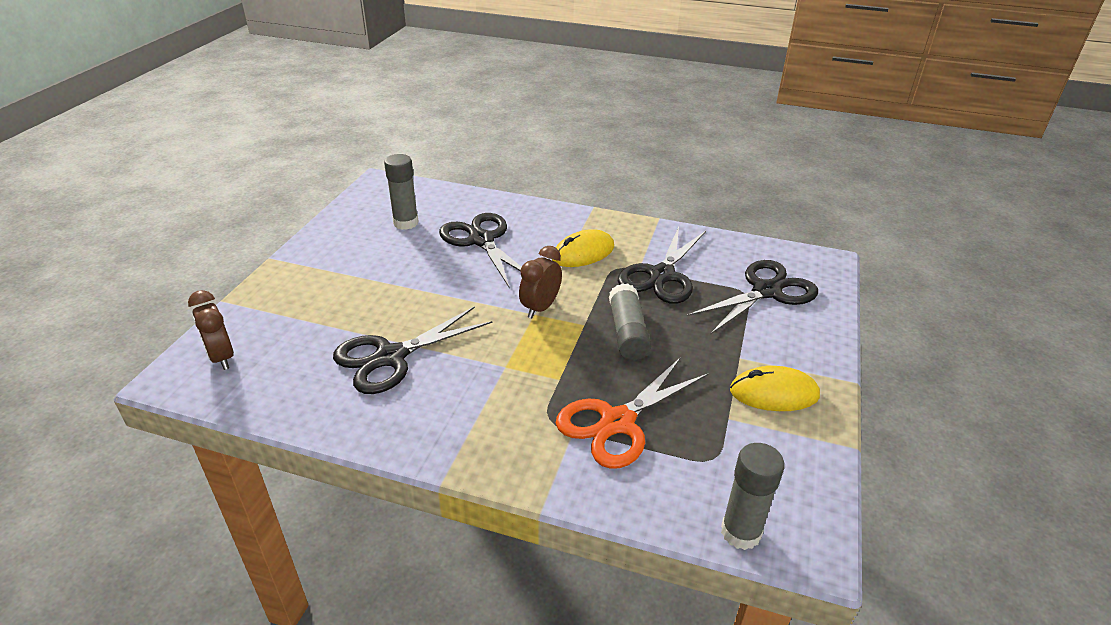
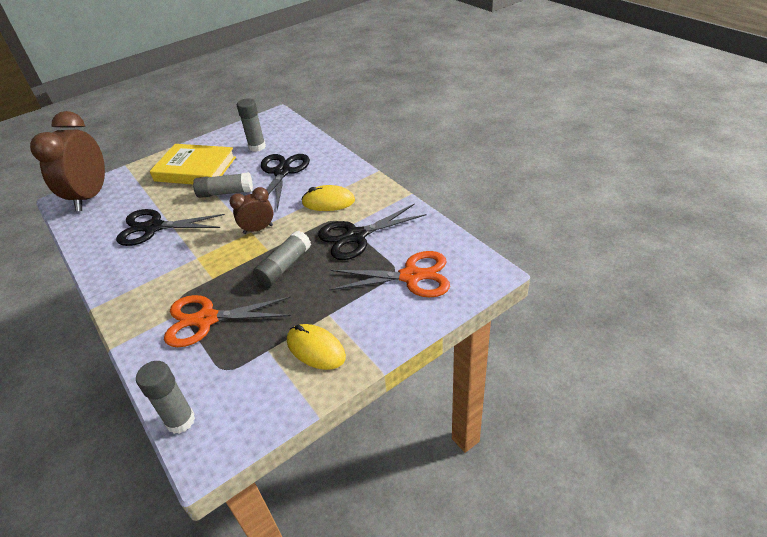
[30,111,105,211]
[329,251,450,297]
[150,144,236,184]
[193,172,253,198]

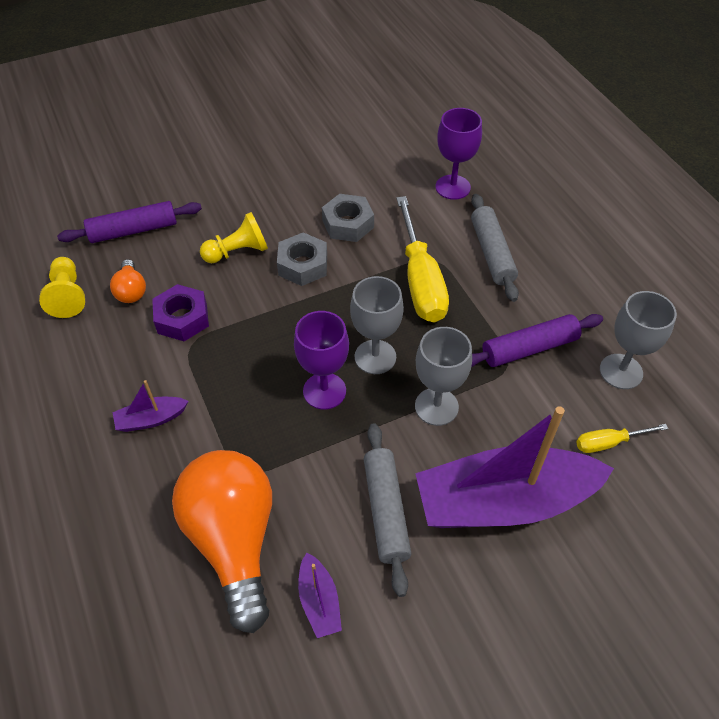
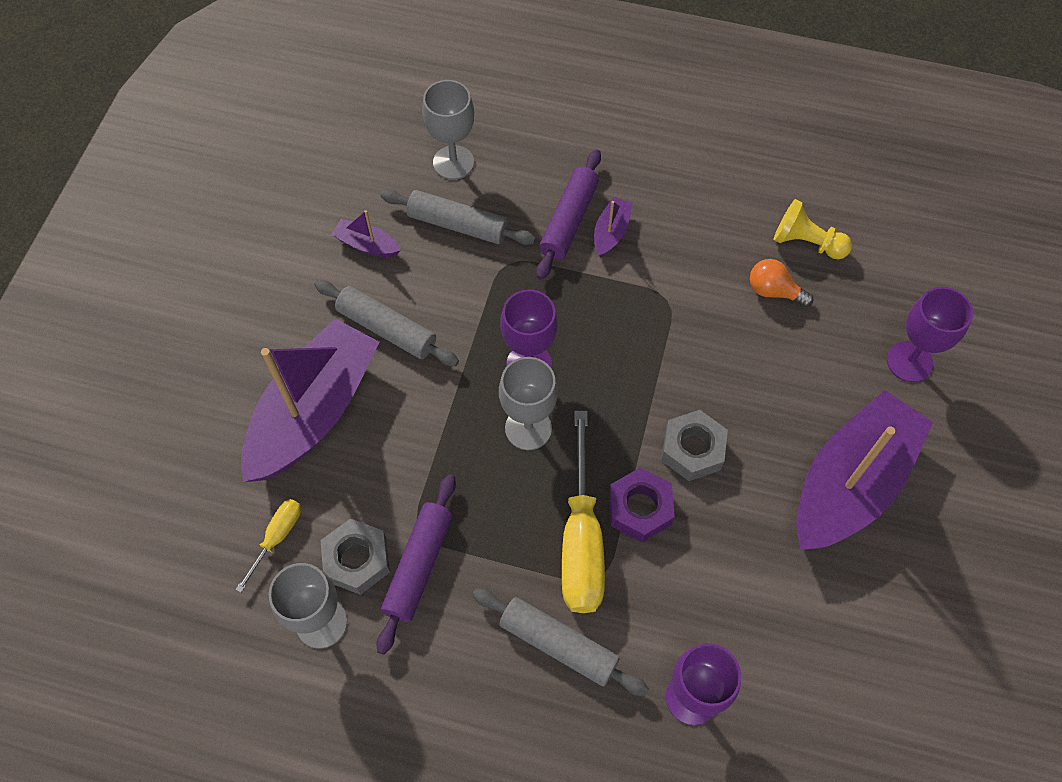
[536,149,601,280]
[609,468,675,542]
[381,190,536,245]
[200,212,268,263] (first image)
[321,518,390,595]
[562,411,605,613]
[422,80,474,179]
[796,390,933,550]
[887,287,973,382]

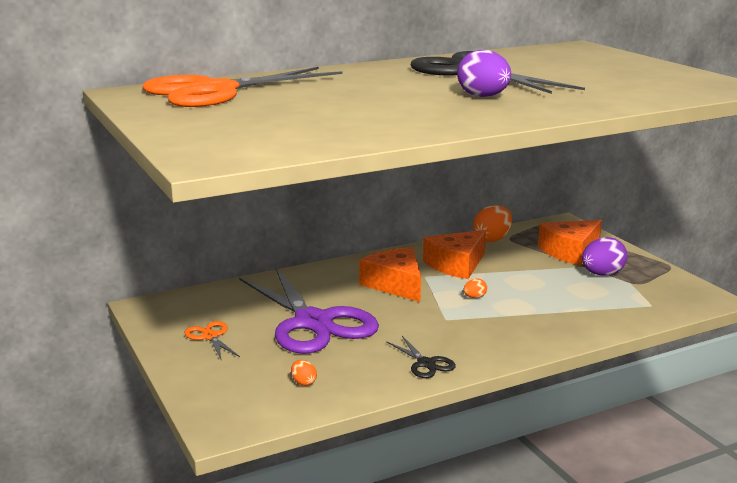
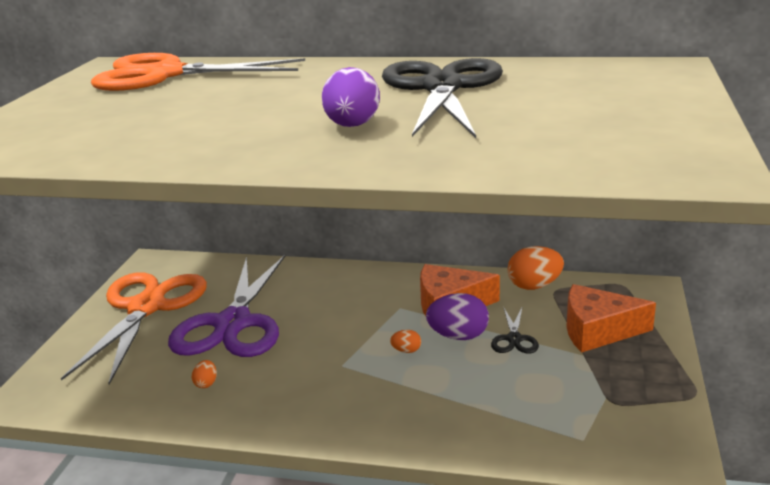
[61,272,207,385]
[192,360,217,388]
[359,247,421,302] (first image)
[491,308,539,354]
[426,293,489,340]

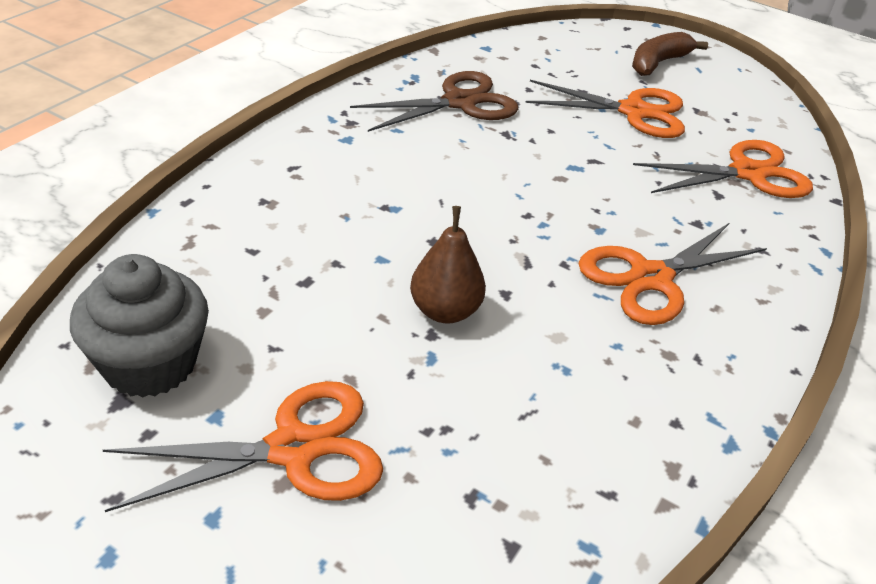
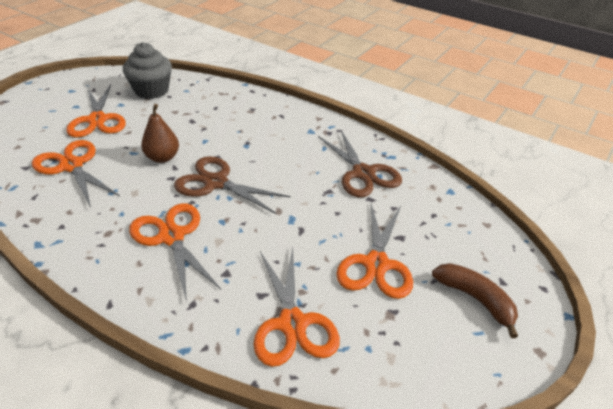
[32,140,120,208]
[174,156,291,214]

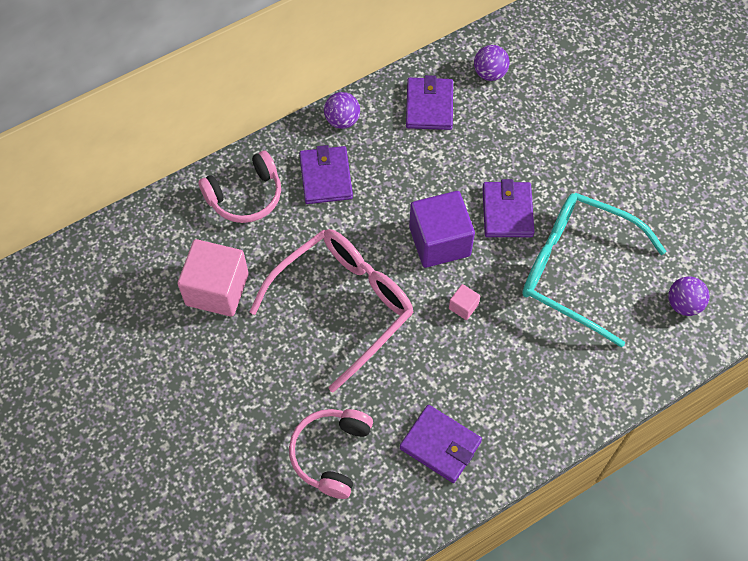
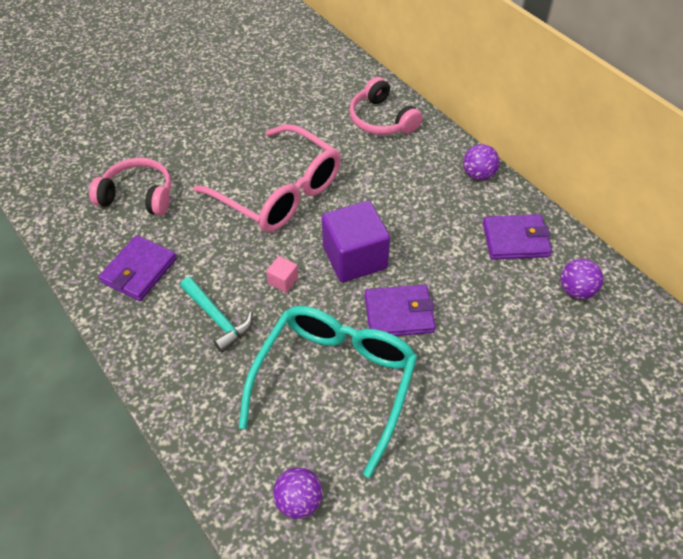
[178,239,249,317] (first image)
[299,145,353,204] (first image)
[180,277,253,353]

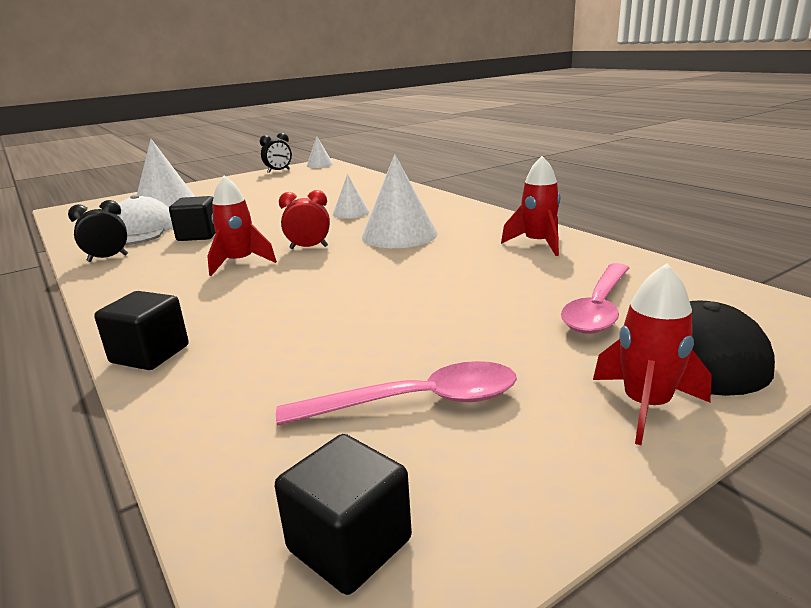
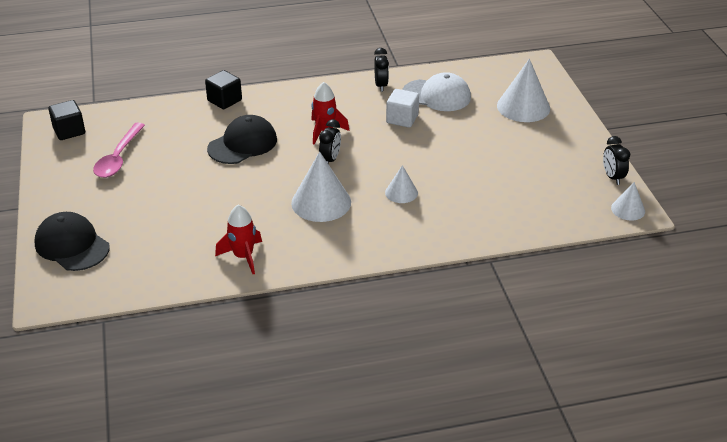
[386,89,419,128]
[319,119,341,164]
[561,263,629,334] (first image)
[593,263,712,445] (first image)
[207,115,277,164]

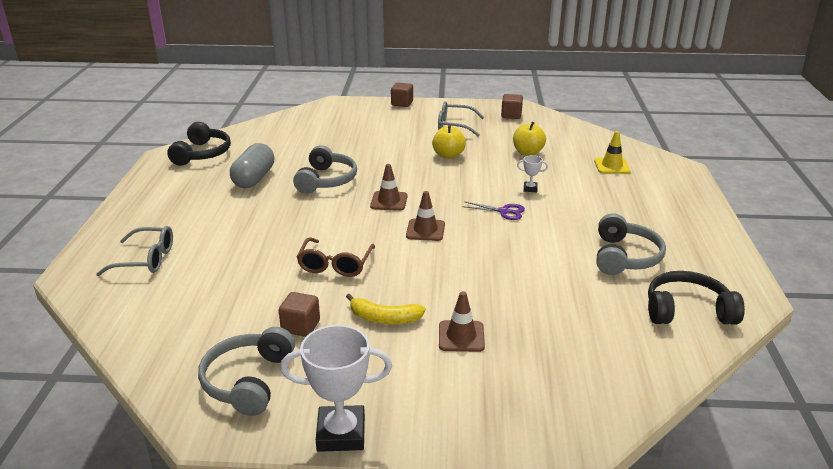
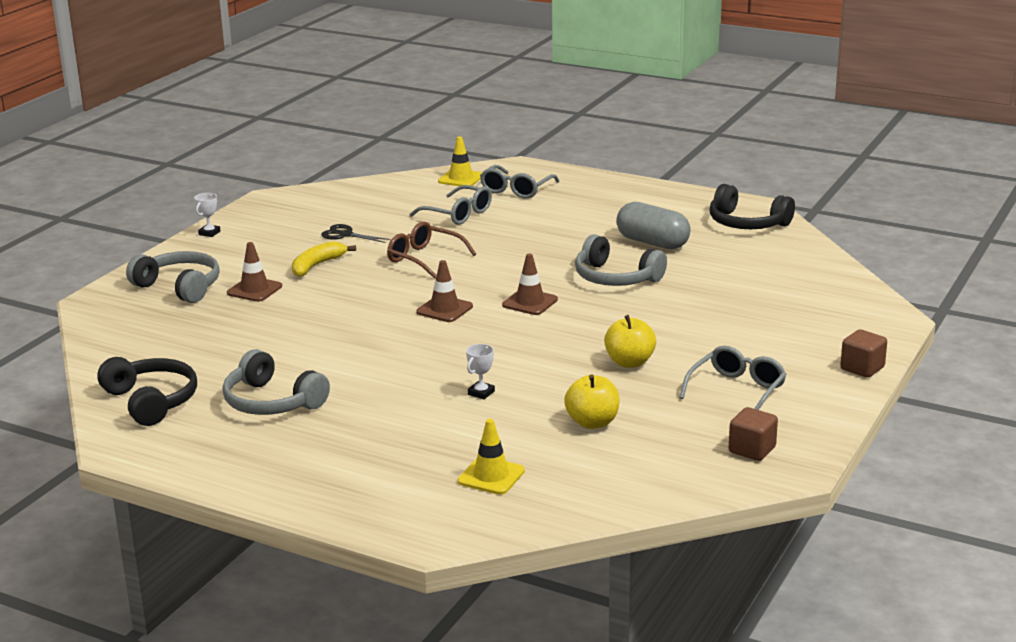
[126,251,220,303]
[321,224,391,243]
[194,193,221,237]
[462,201,525,220] (first image)
[97,357,197,426]
[410,185,492,225]
[438,137,482,186]

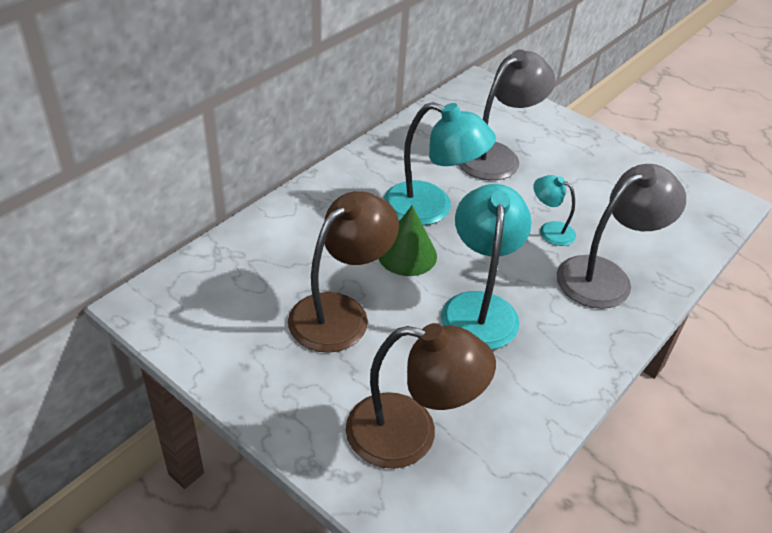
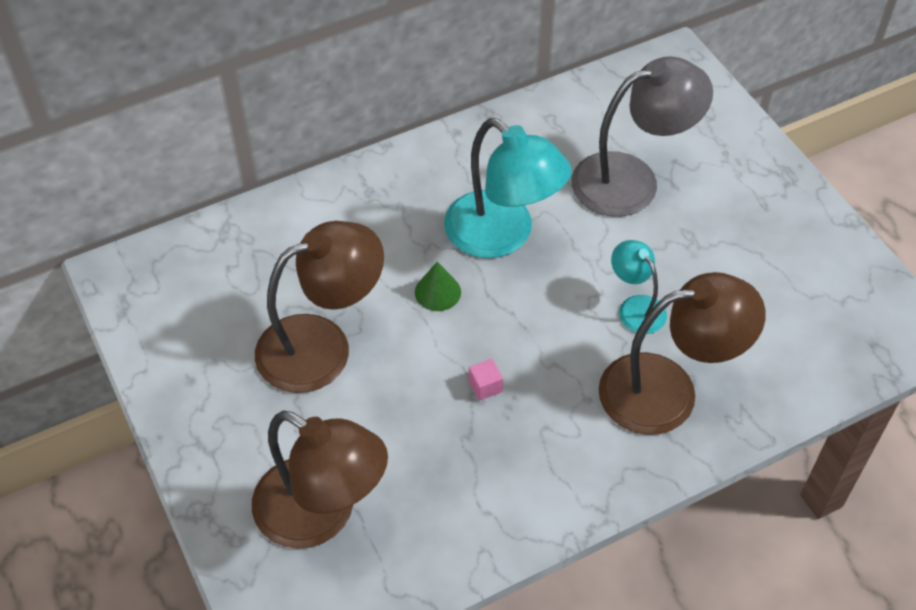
[415,262,461,311]
[469,359,503,401]
[598,272,766,435]

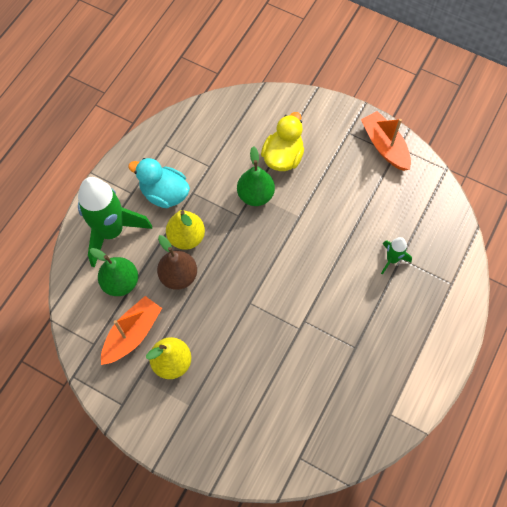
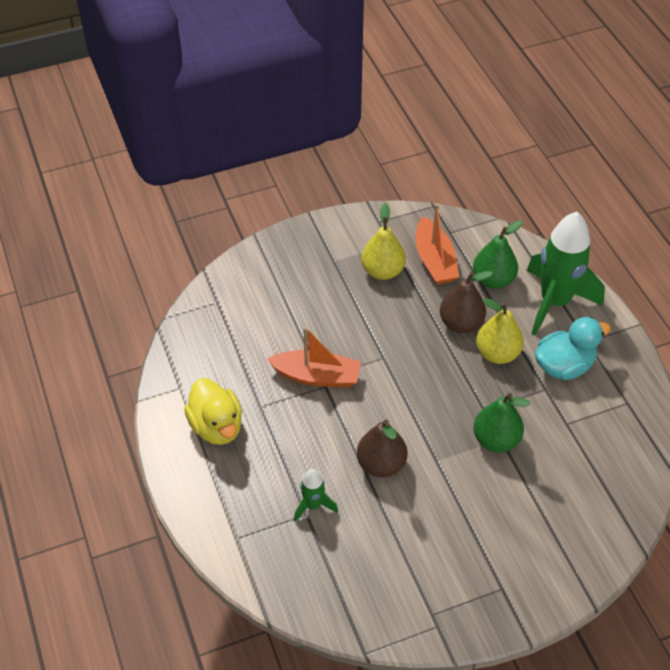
[184,378,242,445]
[267,327,361,388]
[357,420,407,477]

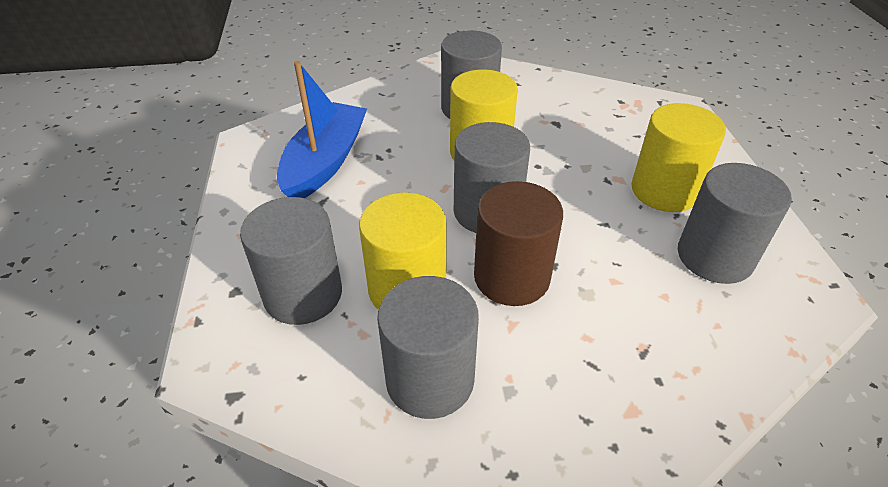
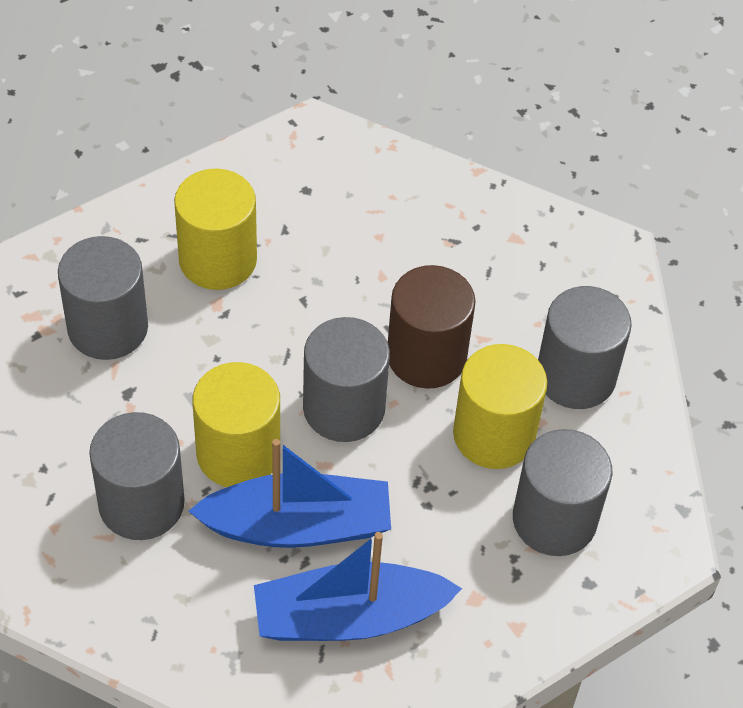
[58,236,148,360]
[188,439,391,548]

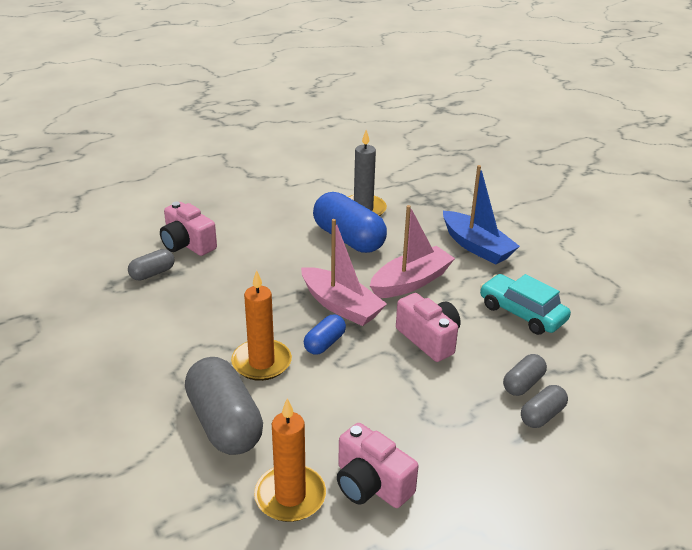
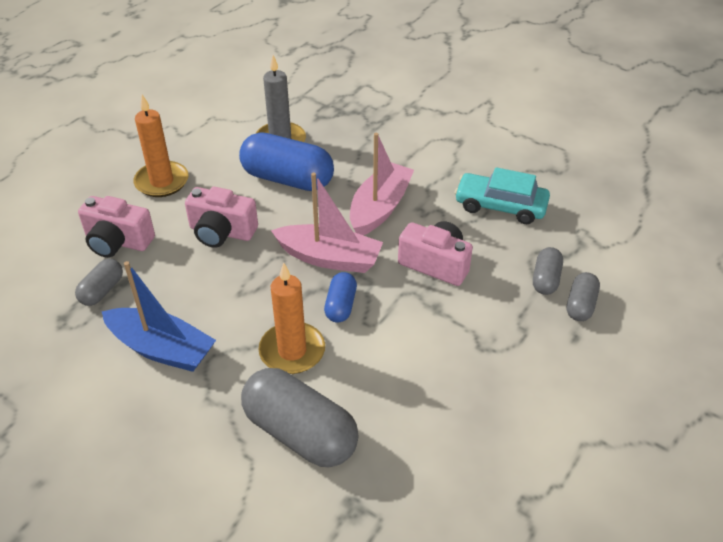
[133,95,189,197]
[185,187,258,248]
[102,261,216,372]

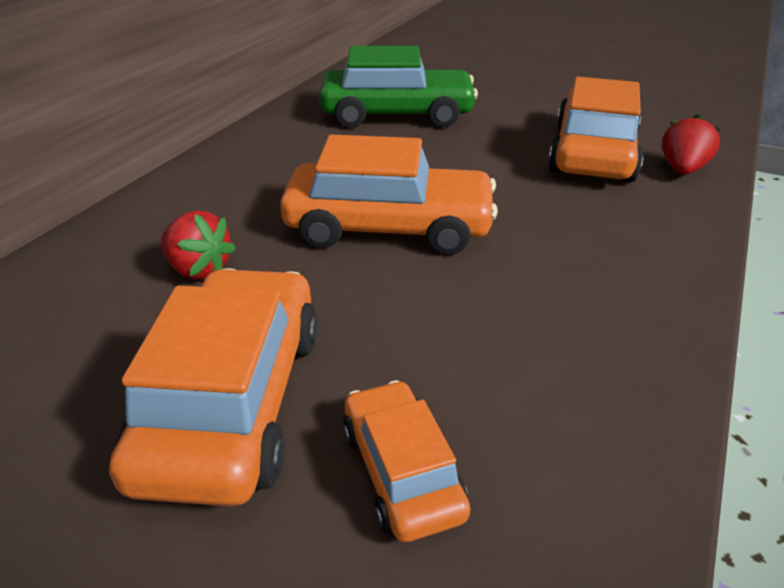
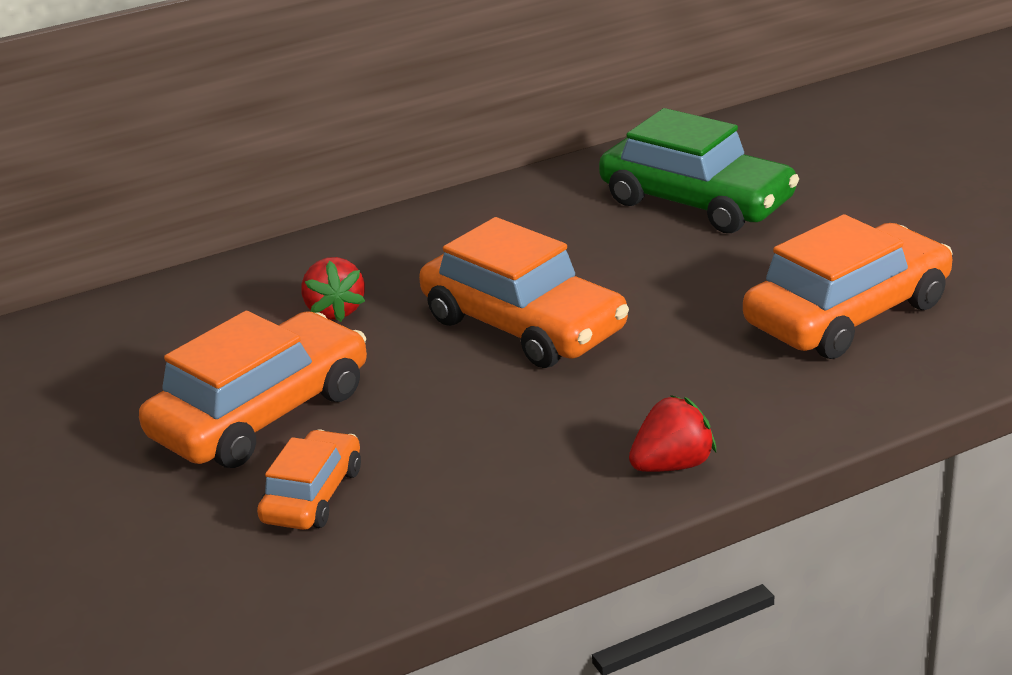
[629,395,716,472]

